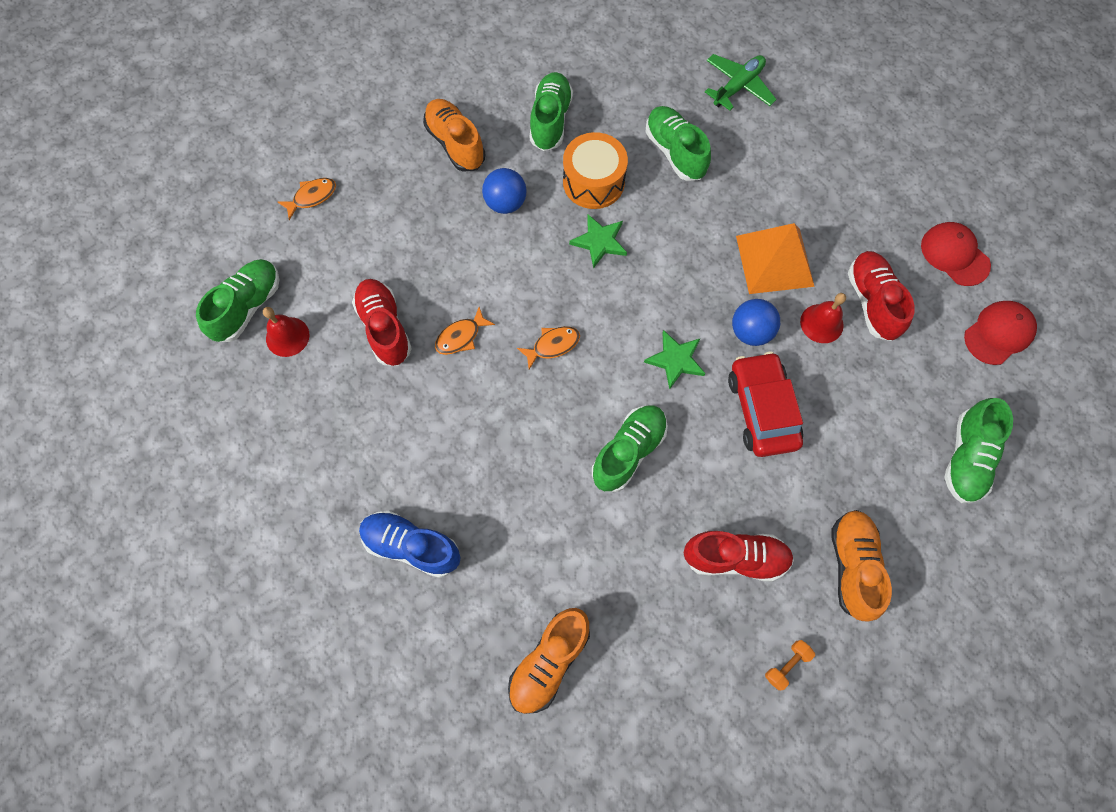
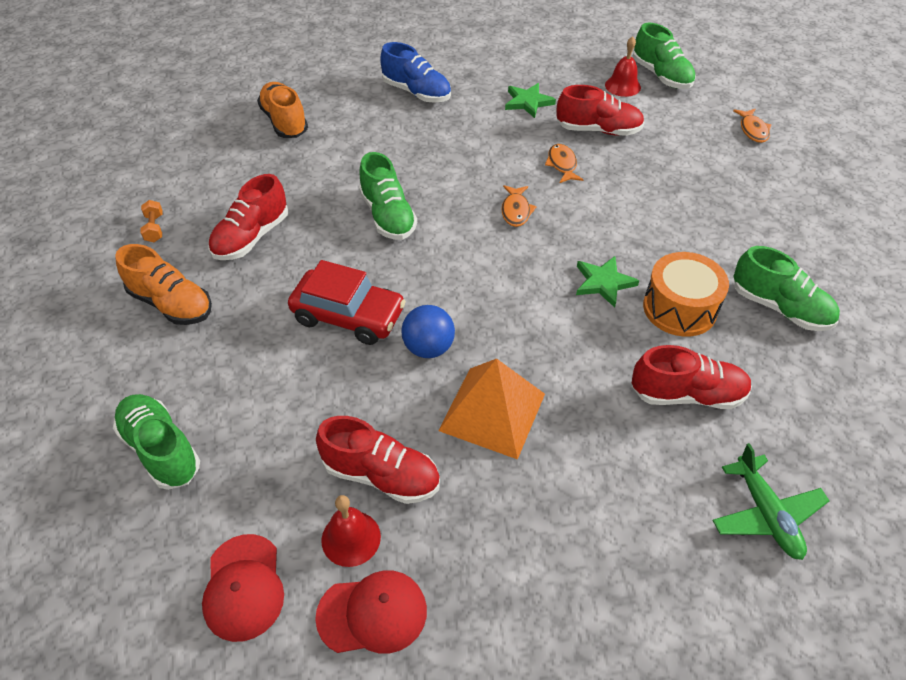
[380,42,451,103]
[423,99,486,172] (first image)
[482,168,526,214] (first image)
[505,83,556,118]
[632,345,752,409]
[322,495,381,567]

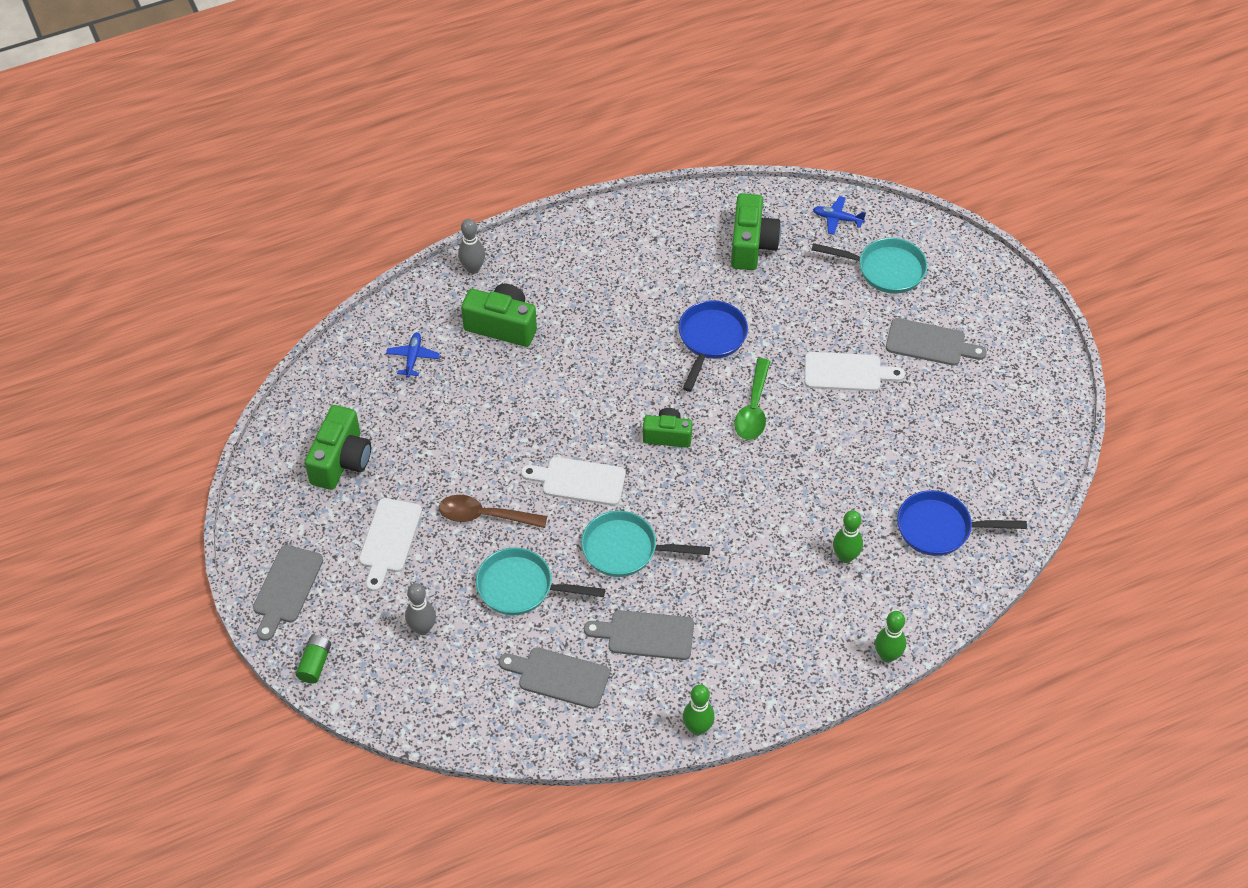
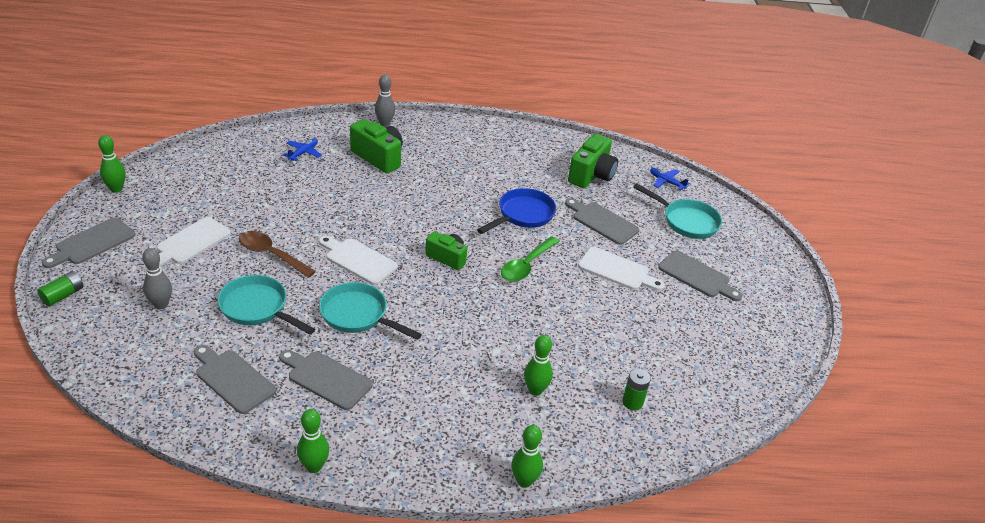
[305,405,371,490] (first image)
[622,369,651,410]
[98,135,126,193]
[565,198,639,245]

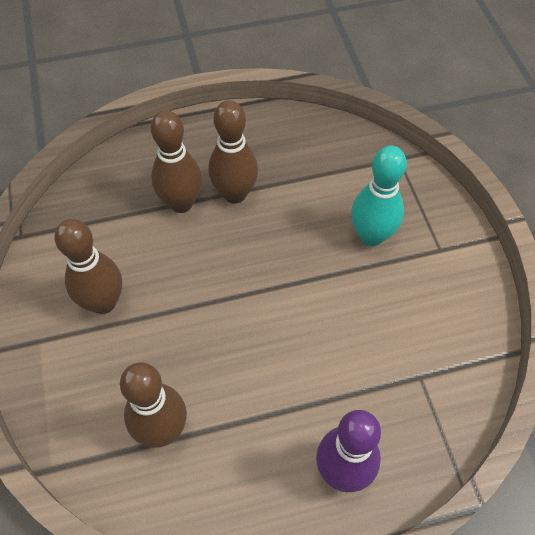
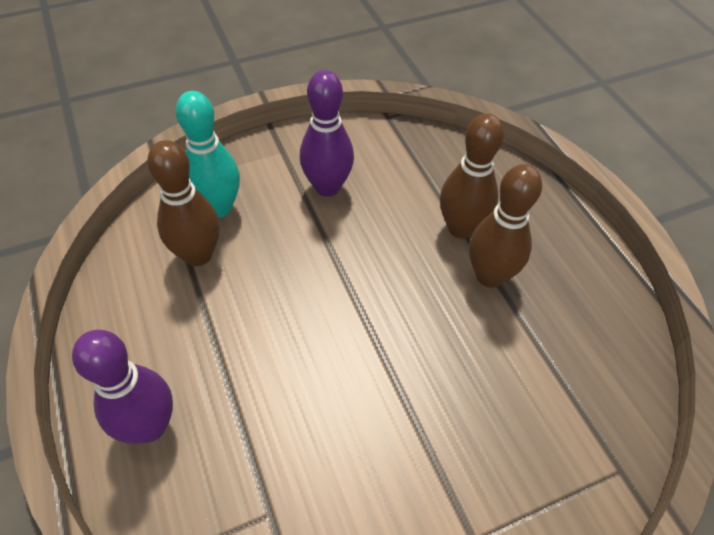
[300,70,354,197]
[176,91,240,218]

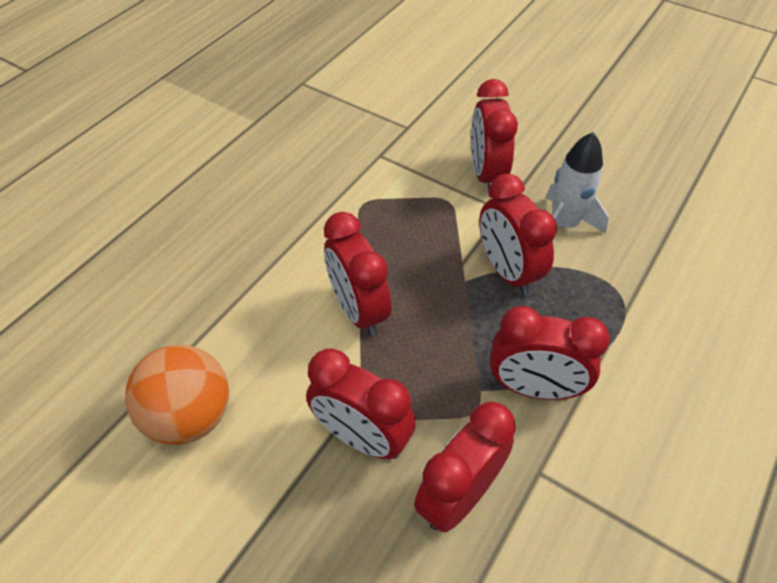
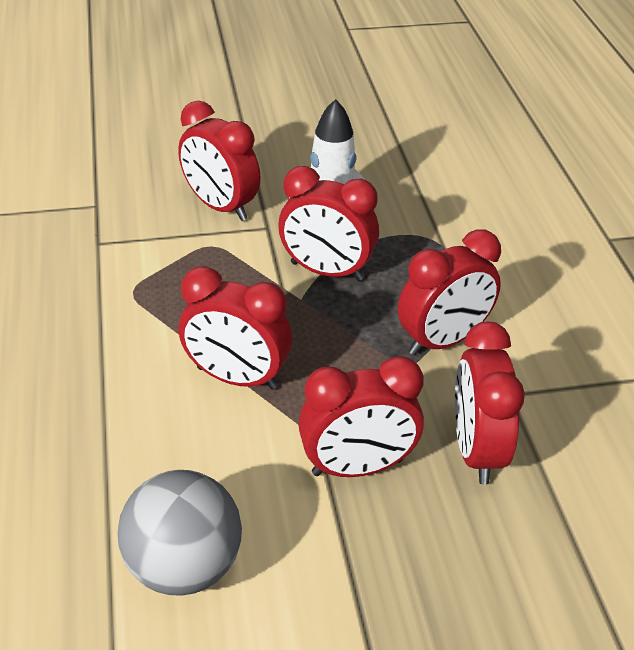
[117,470,242,596]

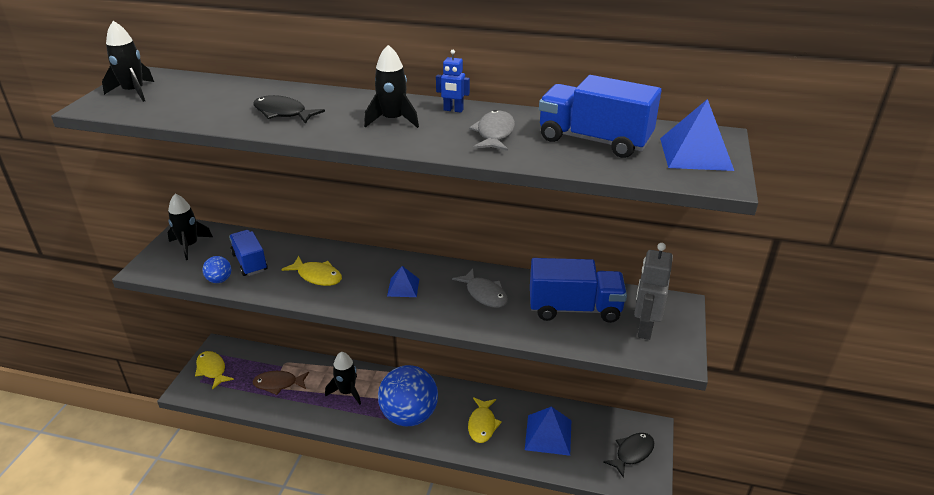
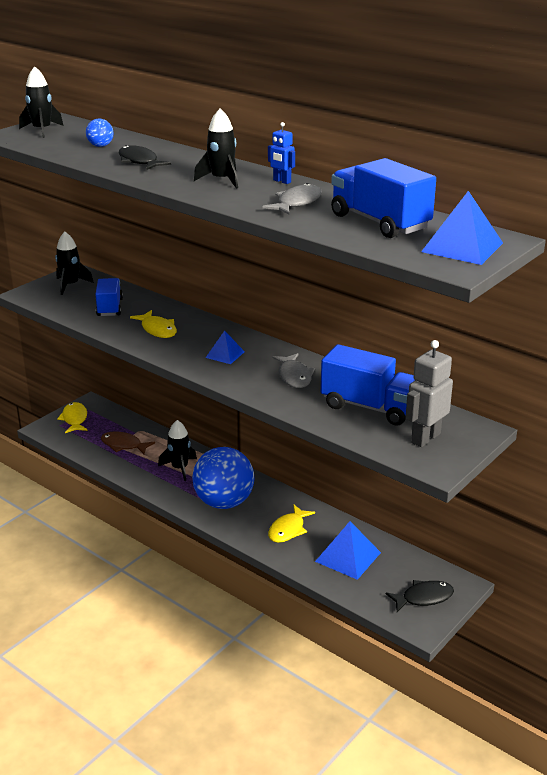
[86,119,114,147]

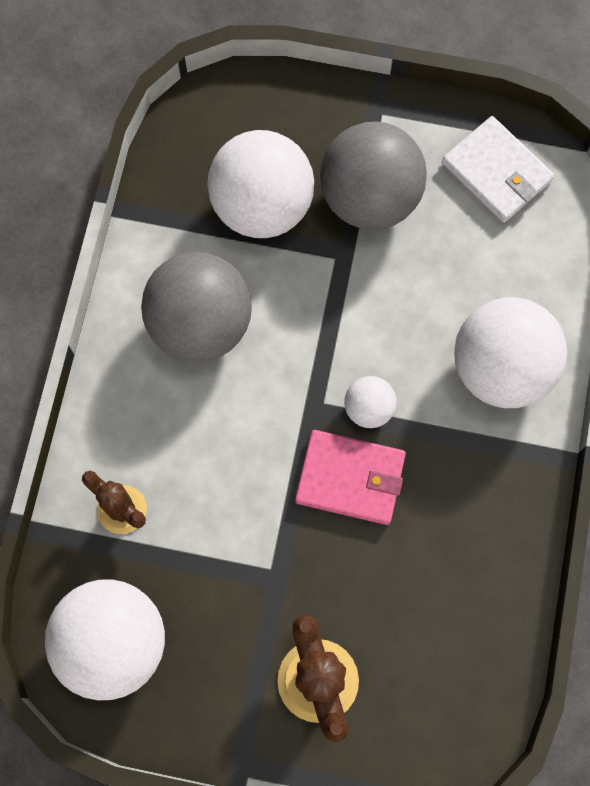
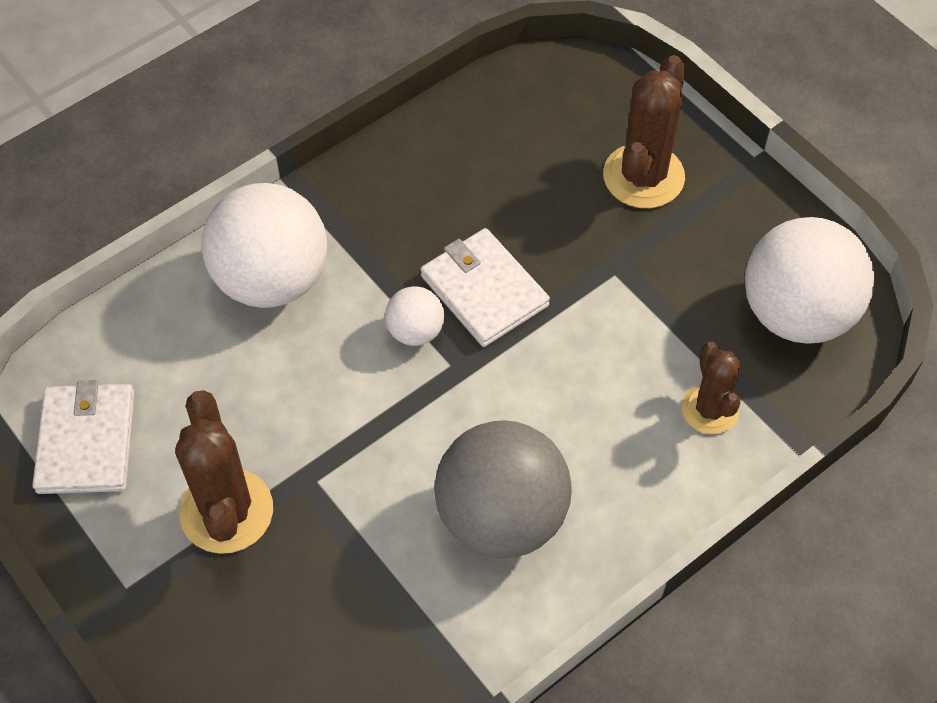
[207,130,314,238] (first image)
[421,228,550,347]
[175,390,273,554]

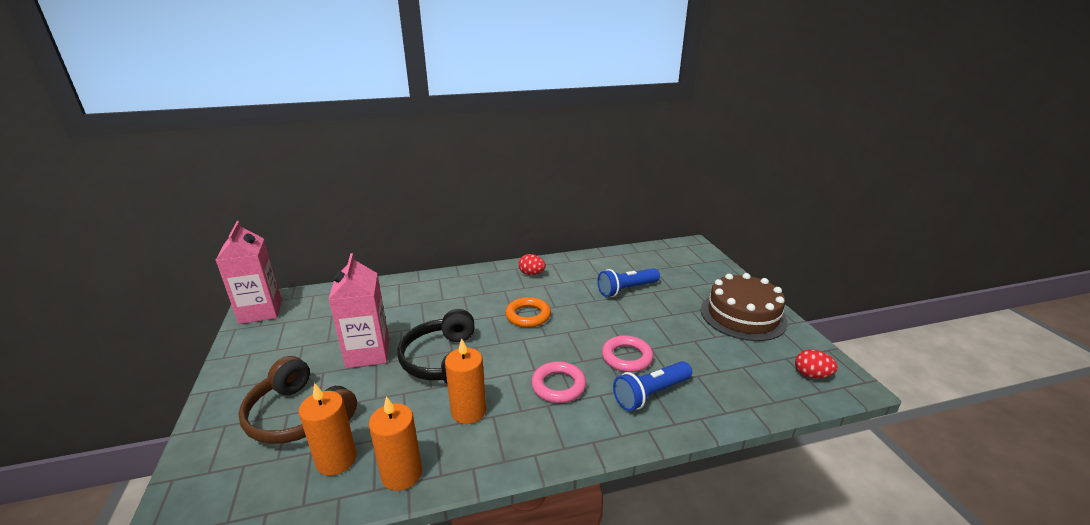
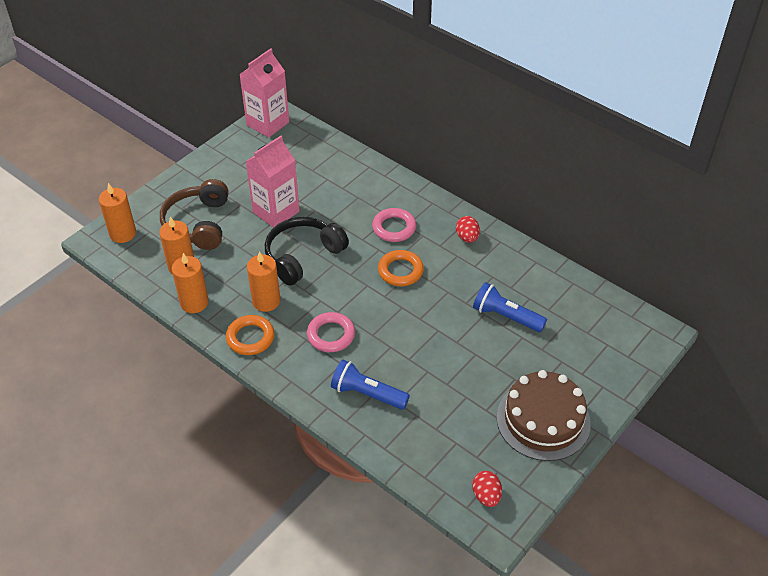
[372,208,416,242]
[99,183,136,243]
[226,315,274,355]

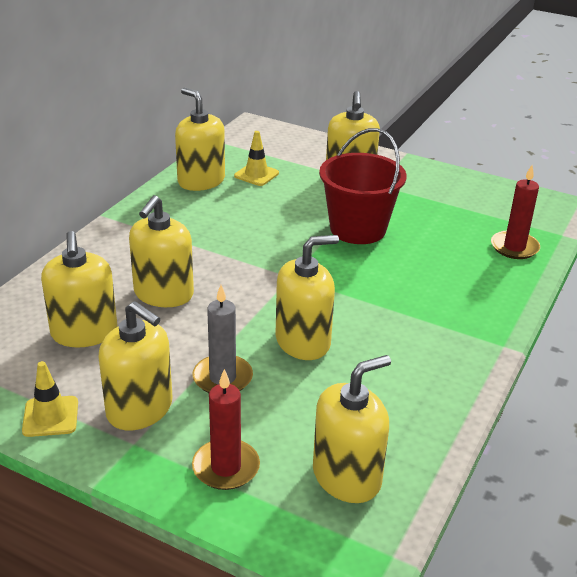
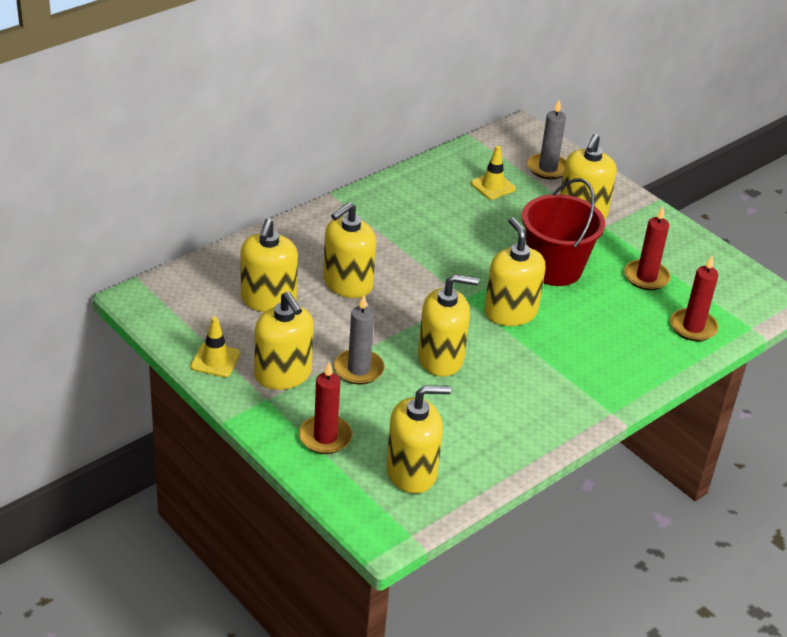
[484,217,546,326]
[527,100,566,179]
[624,206,671,290]

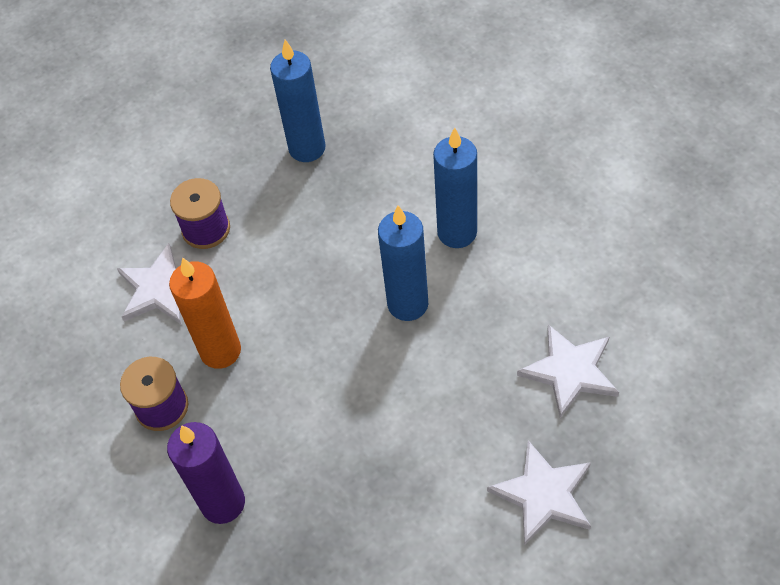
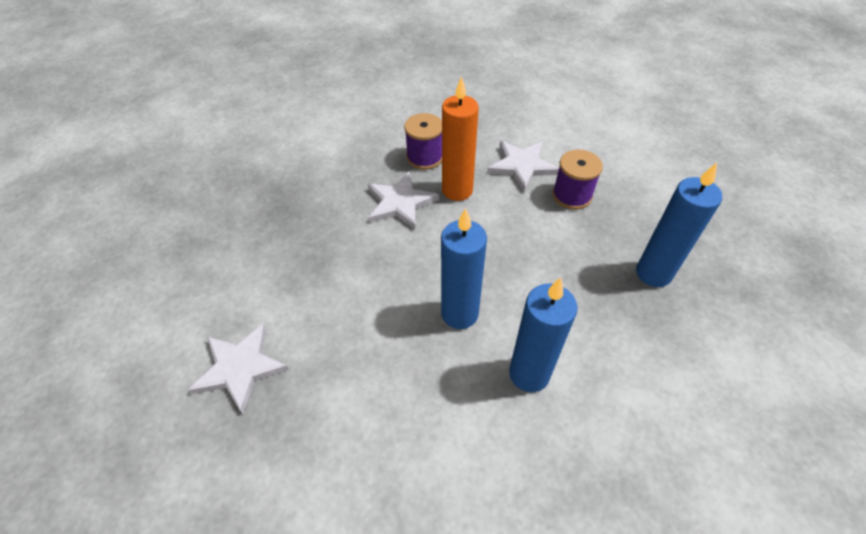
[167,422,245,524] (first image)
[368,171,439,229]

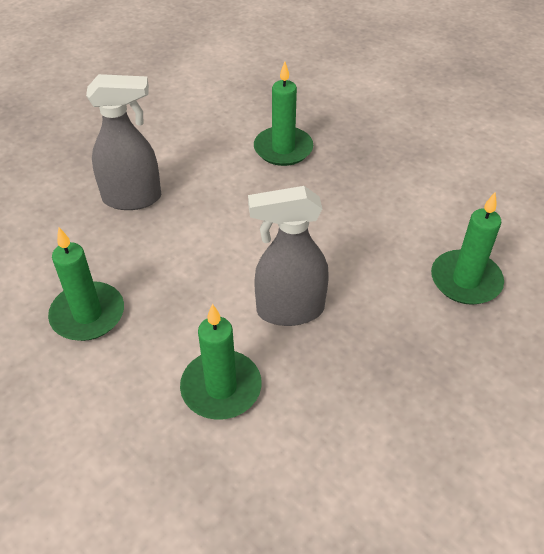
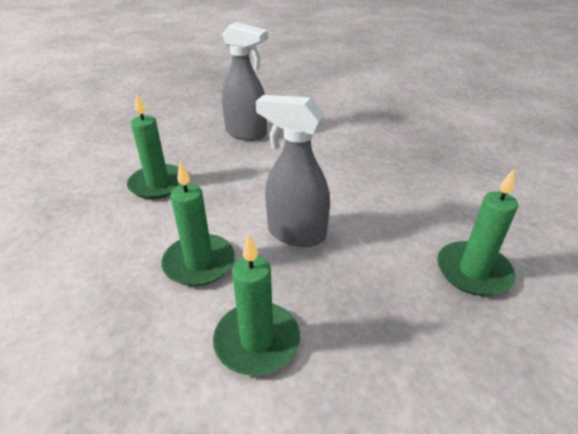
[213,234,300,376]

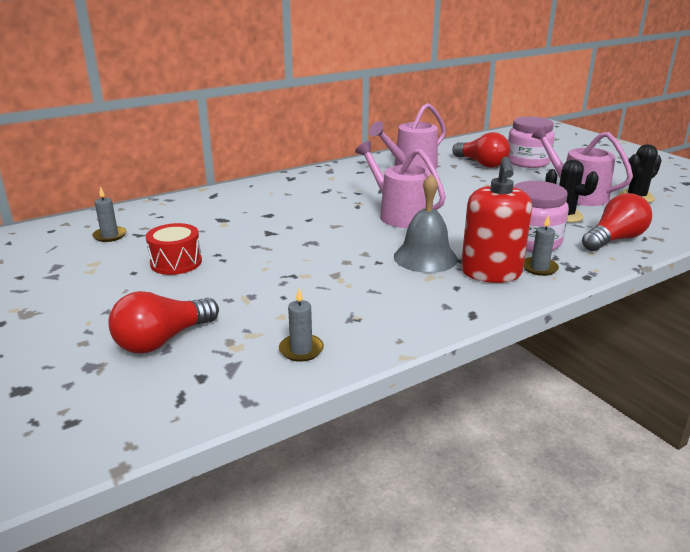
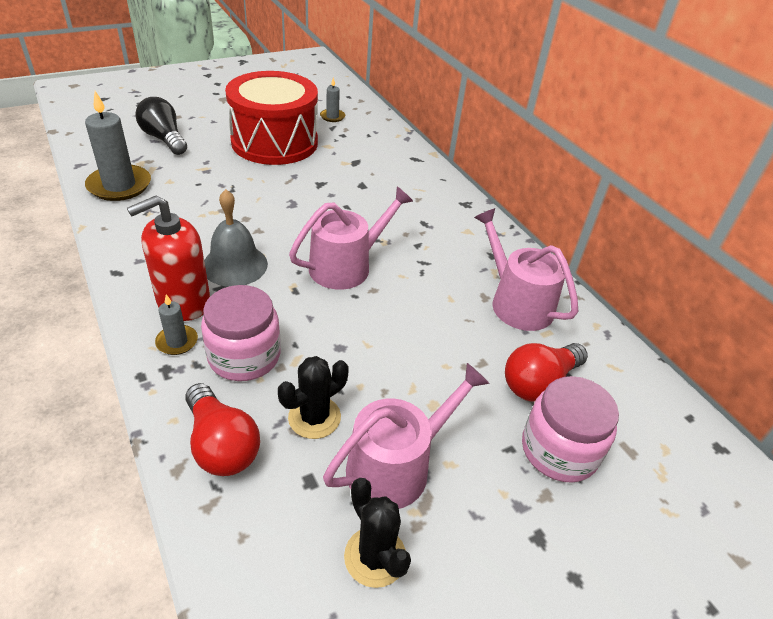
[136,97,187,155]
[225,71,318,165]
[85,91,151,201]
[127,195,210,321]

